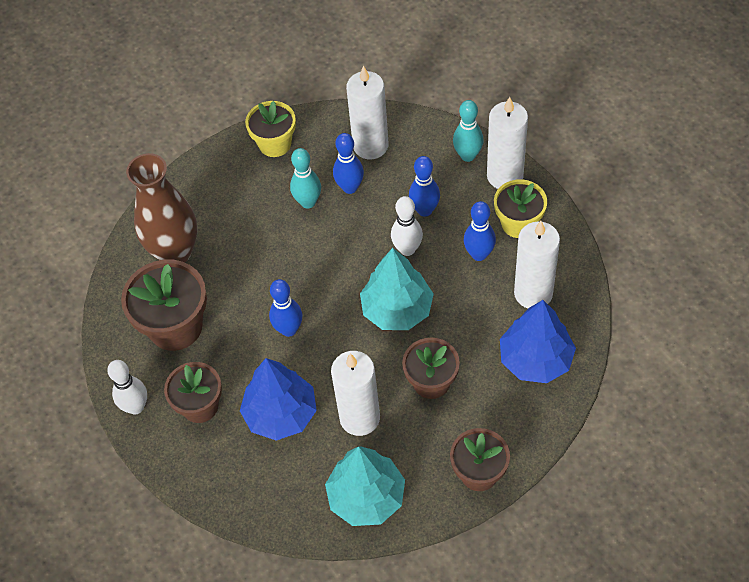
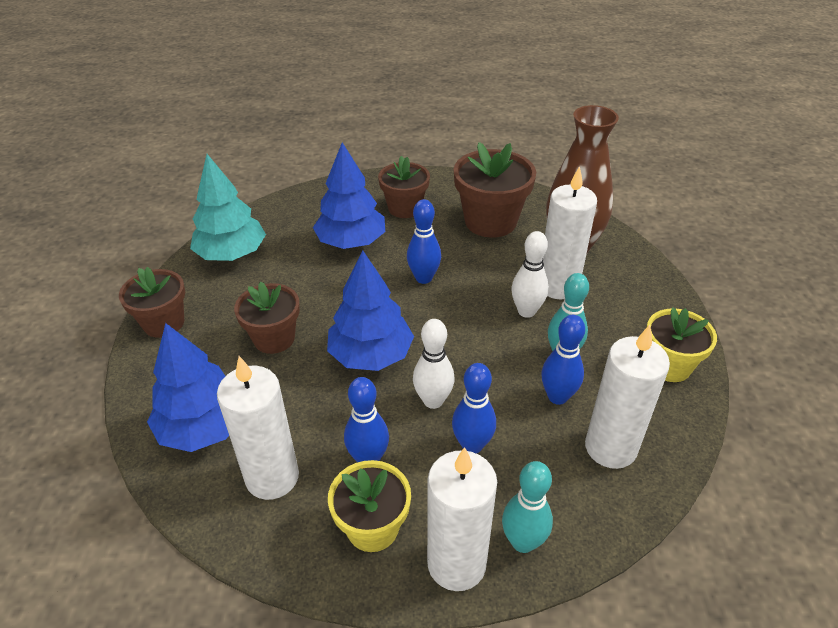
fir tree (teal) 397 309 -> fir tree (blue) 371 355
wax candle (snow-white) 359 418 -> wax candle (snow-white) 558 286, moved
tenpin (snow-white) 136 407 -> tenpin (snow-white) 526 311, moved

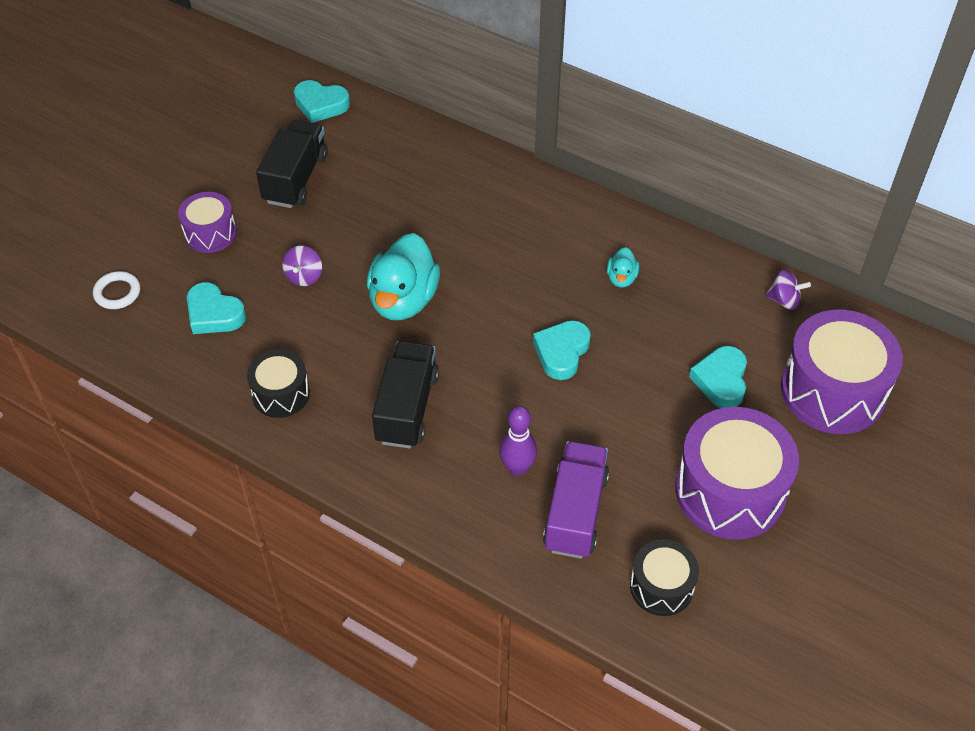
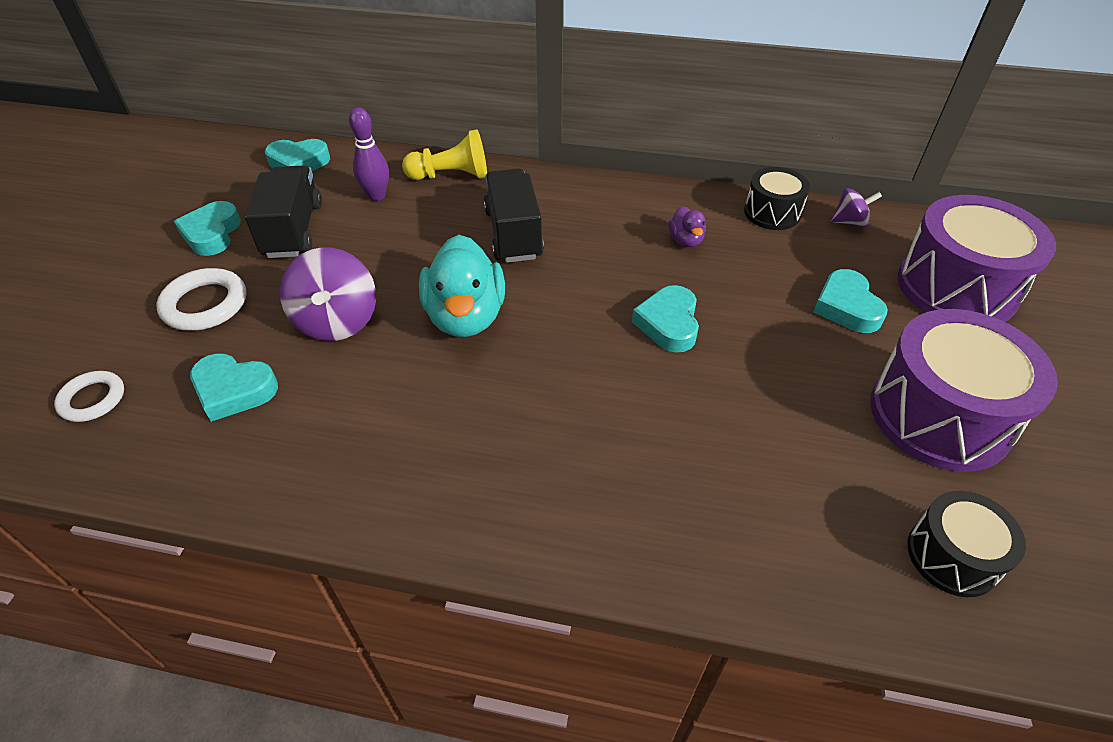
drum (purple) 210 233 -> torus (snow-white) 205 304
spinning top (purple) 304 276 -> spinning top (purple) 337 321, x1.81
rubber duck (teal) 621 278 -> rubber duck (purple) 686 240
truck (ebony) 407 408 -> truck (ebony) 513 234, moved
drum (ebony) 281 394 -> drum (ebony) 772 213, moved
tenpin (purple) 517 468 -> tenpin (purple) 376 196, moved
truck (purple) 575 512 -> none
none -> game pawn (yellow) 451 176
none -> heart (teal) 212 234

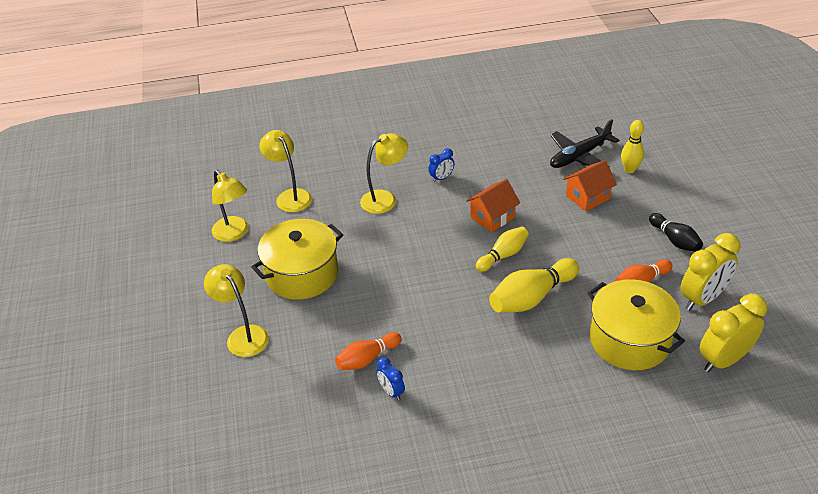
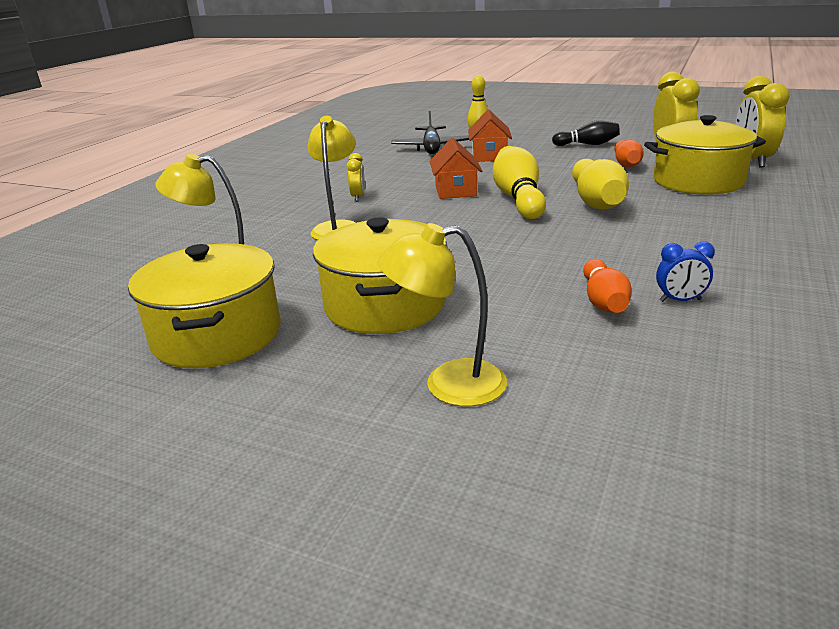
bedside clock (blue) 441 178 -> bedside clock (yellow) 358 197
lamp (yellow) 234 234 -> cooking pot (yellow) 217 335
tenpin (yellow) 503 255 -> tenpin (yellow) 518 199, x1.57

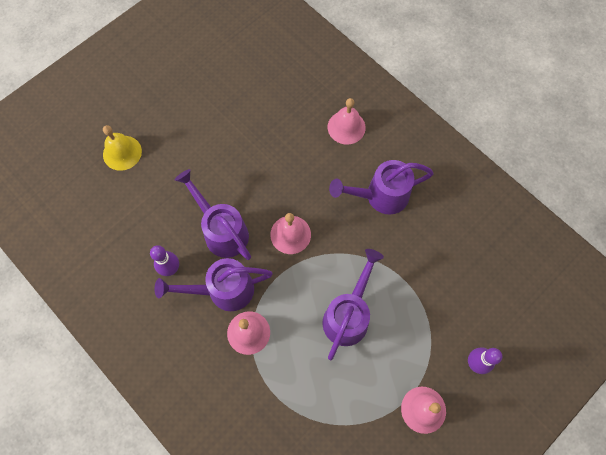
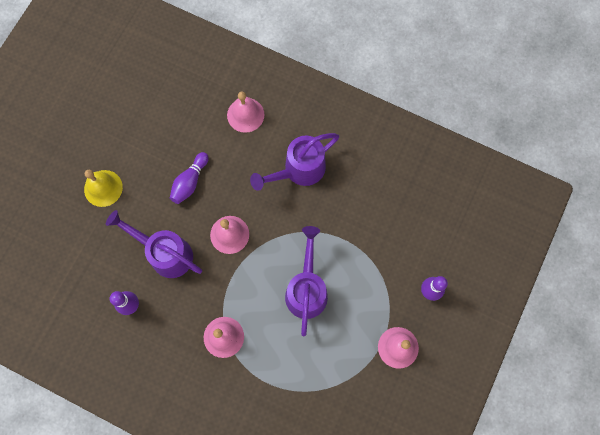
hand bell (yellow) 122 152 -> hand bell (yellow) 103 188, moved
watering can (purple) 224 290 -> none
none -> tenpin (purple) 190 182

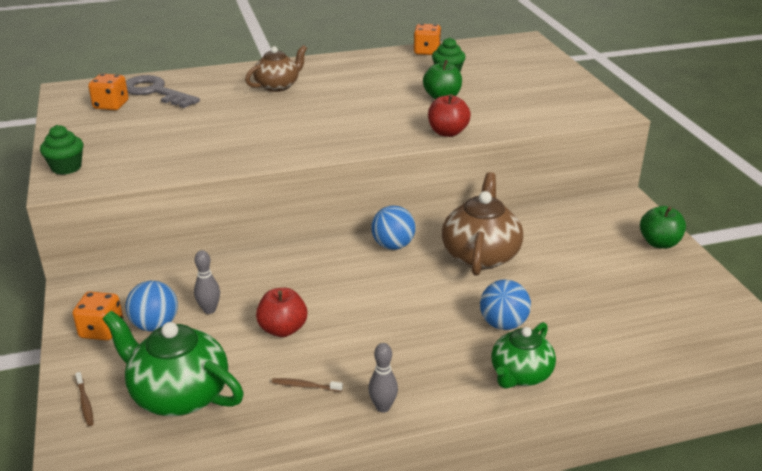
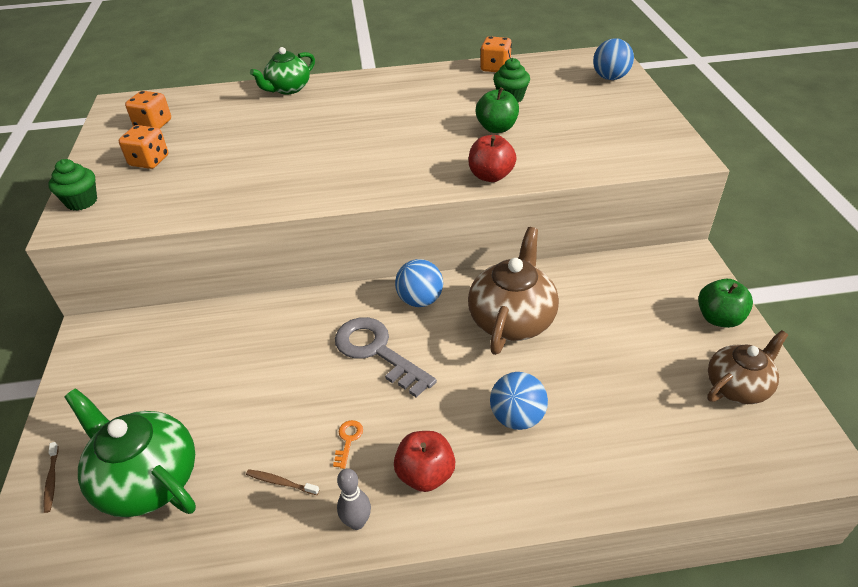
china teapot (brown) 278 86 -> china teapot (brown) 737 386, moved
door key (gray) 155 92 -> door key (gray) 377 351, moved
tenpin (gray) 209 310 -> none
play ball (blue) 155 325 -> play ball (blue) 610 78, moved
apple (red) 283 329 -> apple (red) 425 474, moved
dice (orange-coloured) 101 330 -> dice (orange-coloured) 149 161, moved
china teapot (green) 520 375 -> china teapot (green) 288 89, moved
none -> door key (orange-coloured) 348 440

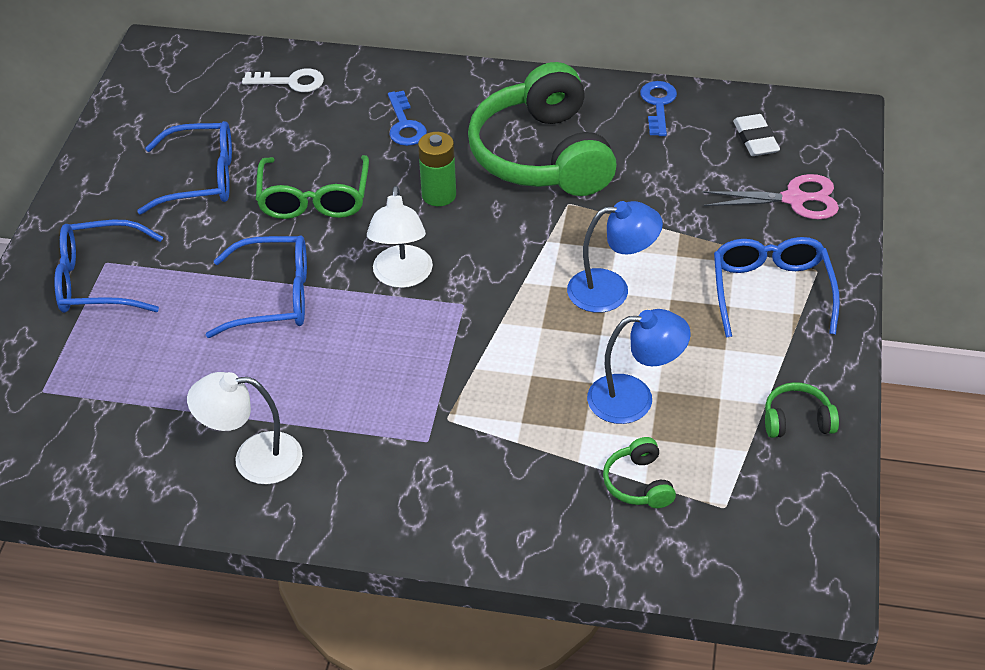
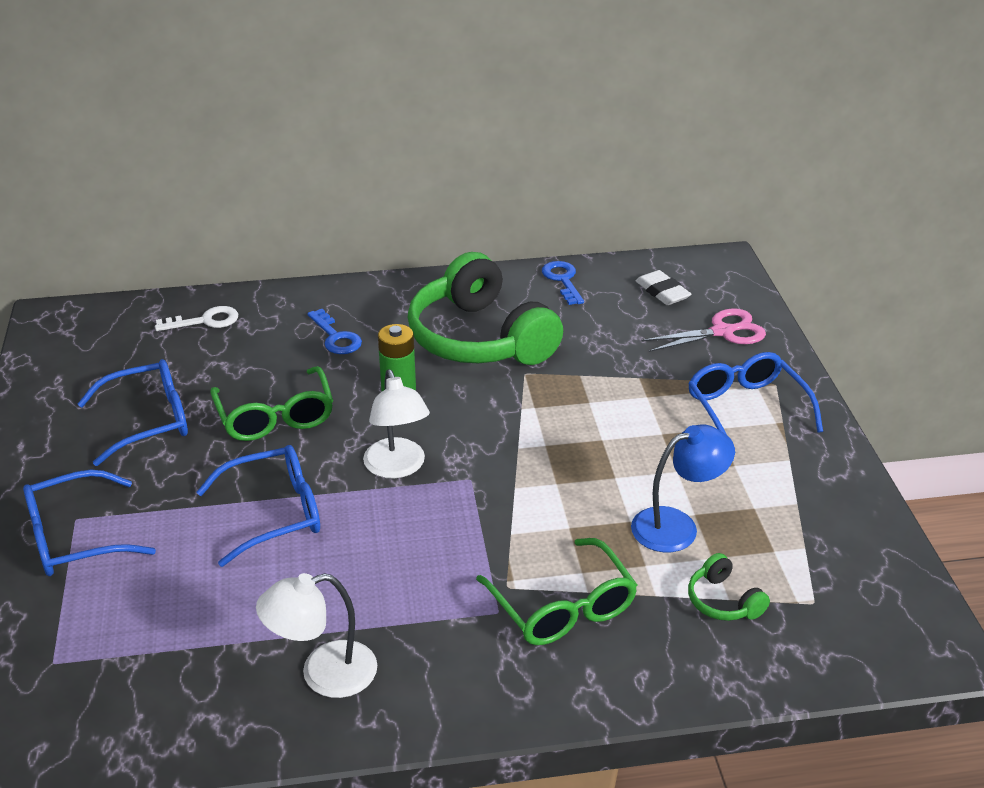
lamp (blue) 611 290 -> none
over-ear headphones (green) 797 420 -> none
none -> glasses (green) 563 607

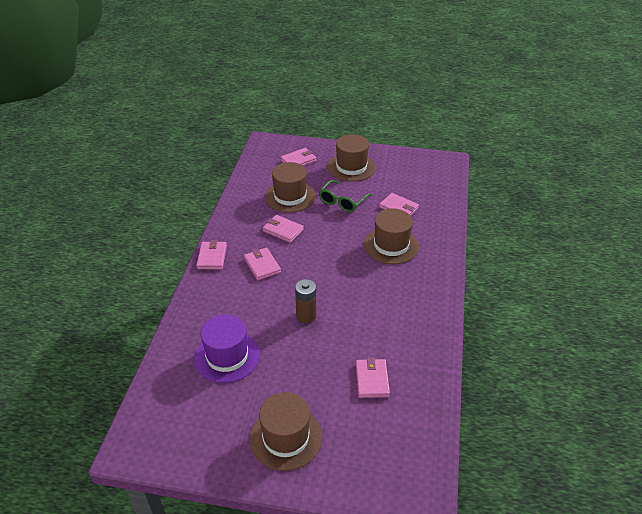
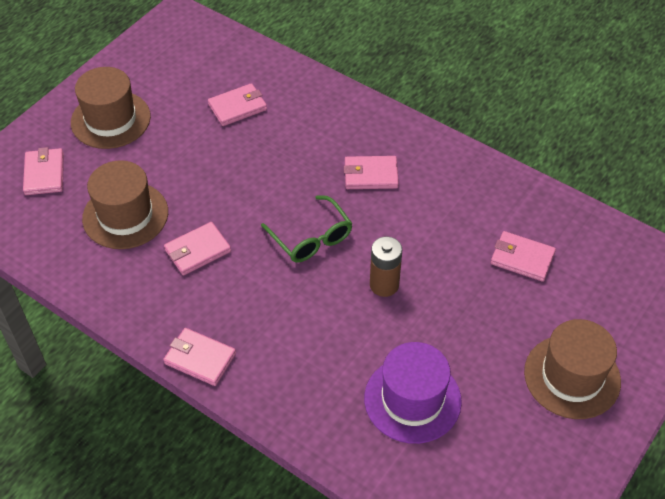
glasses (green) 342 201 -> glasses (green) 311 238, moved
hat (brown) 391 245 -> none
billfold (rose-pink) 262 265 -> billfold (rose-pink) 370 175, moved

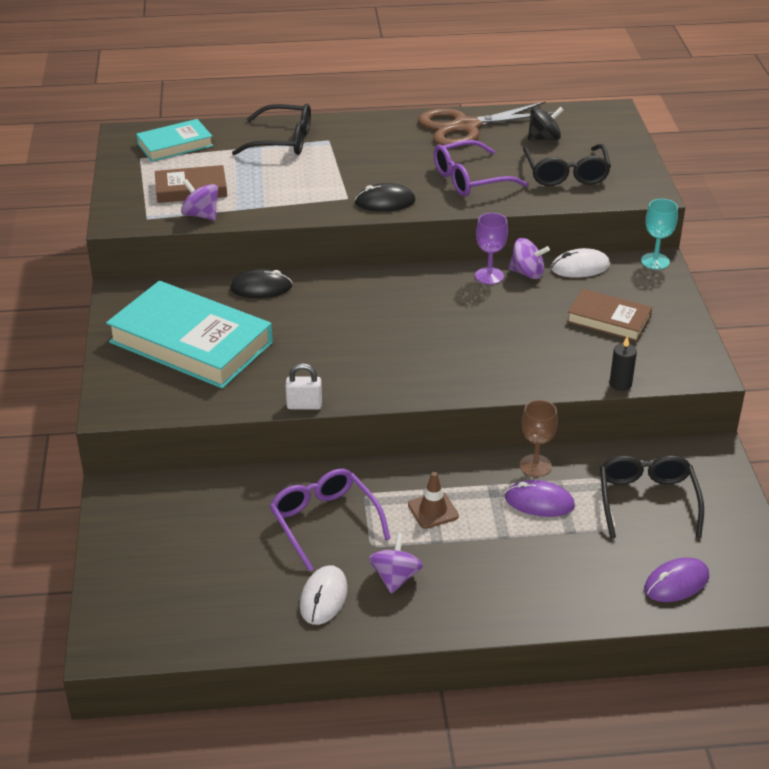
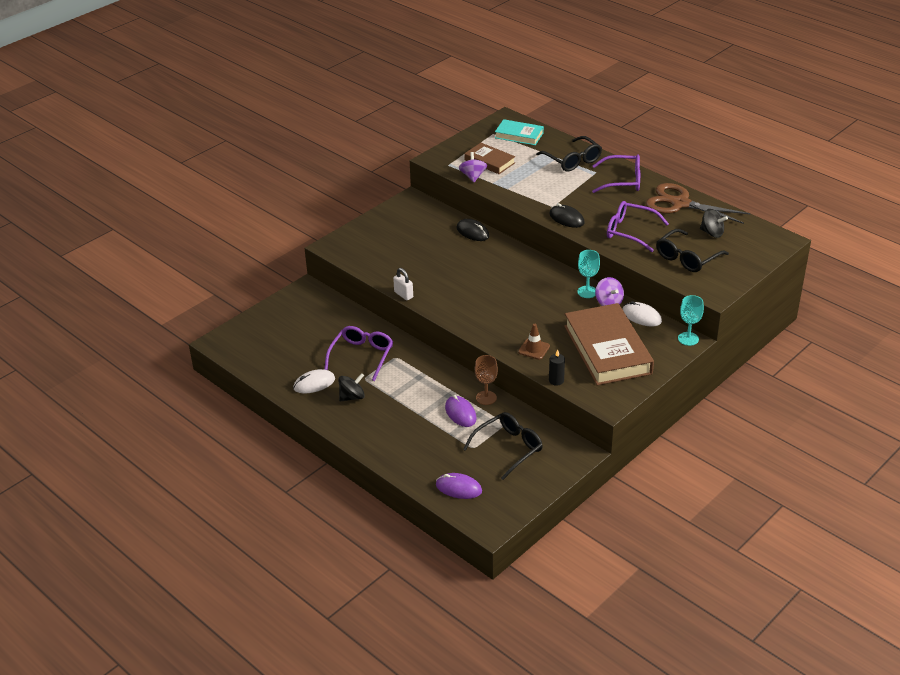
goblet (purple) 489 276 -> goblet (teal) 587 292
hardback (teal) 191 342 -> none
hardback (brown) 608 320 -> hardback (brown) 607 349, x1.88
road cone (brown) 433 510 -> road cone (brown) 534 349, moved
spinning top (purple) 395 577 -> spinning top (ebony) 352 397
none -> glasses (purple) 622 181

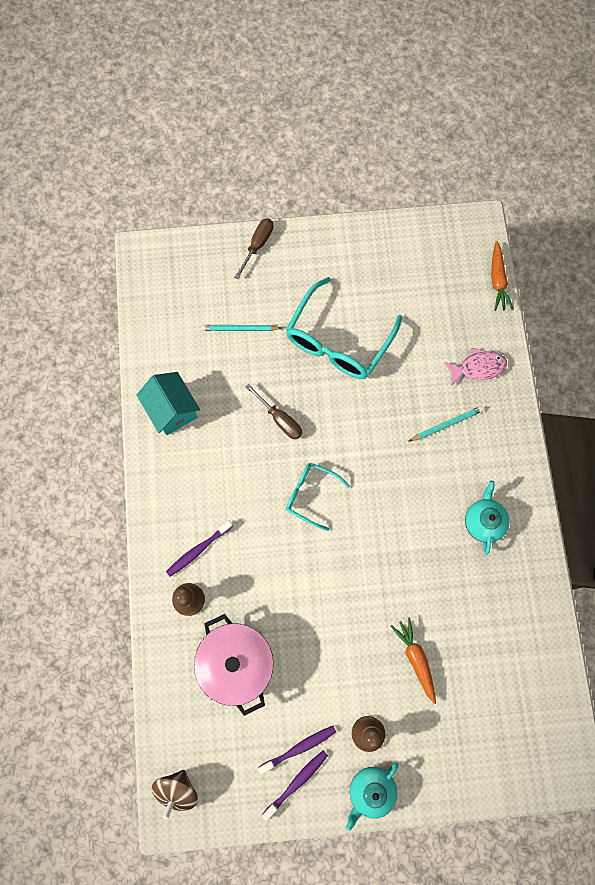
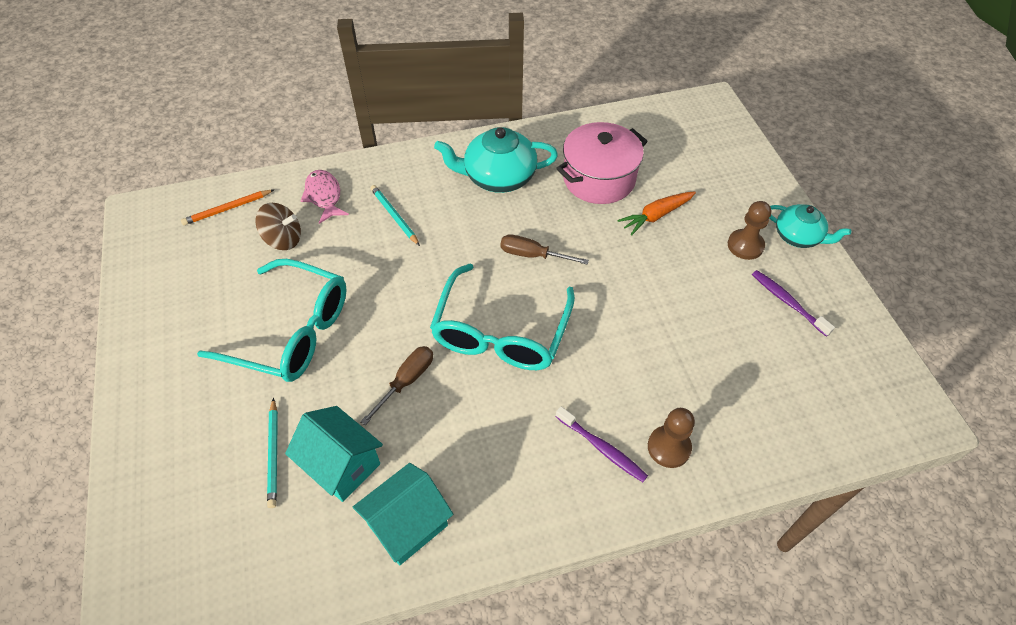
flat screwdriver (brown) 257 245 -> flat screwdriver (brown) 532 255, moved
carrot (orange-coloured) 497 280 -> none
glasses (teal) 311 495 -> glasses (teal) 501 332, x1.82
china teapot (teal) 484 521 -> china teapot (teal) 498 177, x1.57
cooking pot (rose-pink) 236 663 -> cooking pot (rose-pink) 599 179, moved
dental brush (purple) 297 782 -> none
spinning top (brown) 177 790 -> spinning top (brown) 283 239, moved
none -> wooden pencil (orange-coloured) 227 209
none -> cottage (teal) 342 465

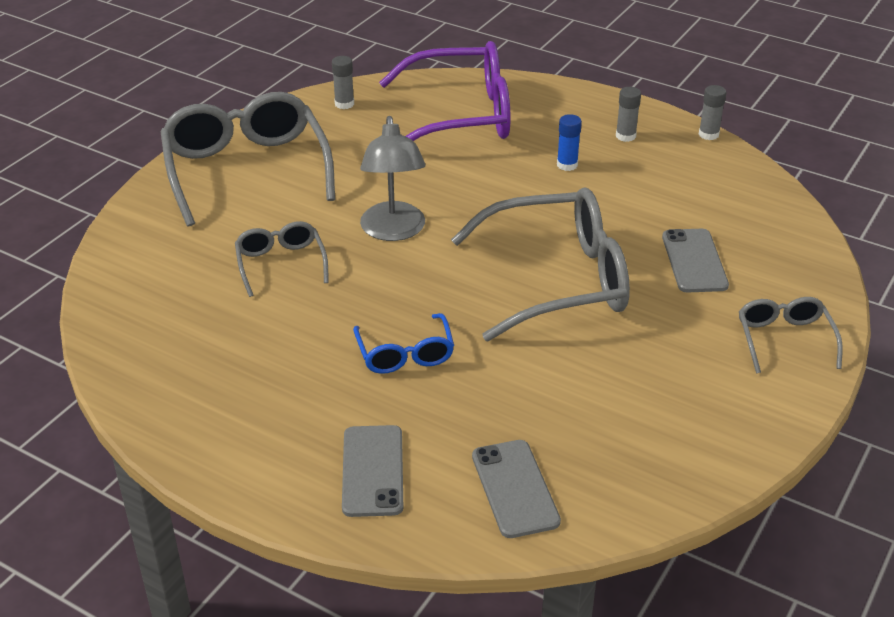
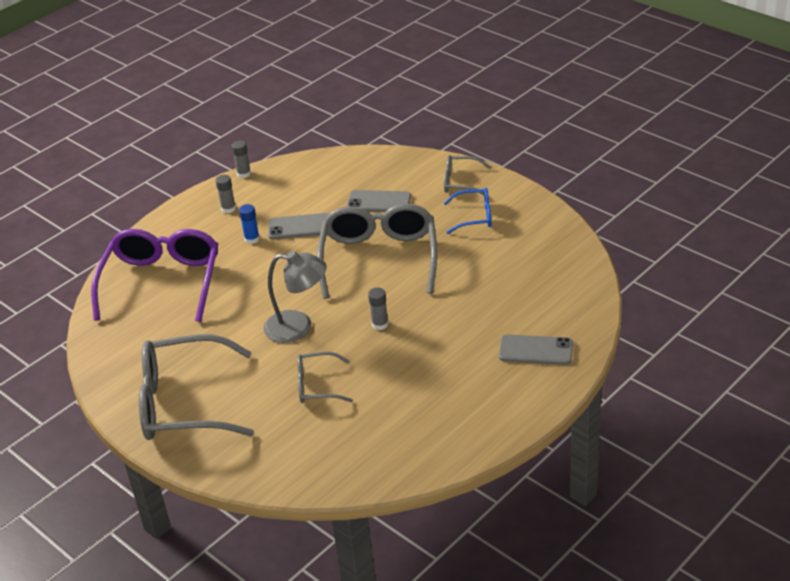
glue stick (gray) 344 104 -> glue stick (gray) 380 324, moved
glasses (blue) 405 353 -> glasses (blue) 474 217, moved
smartphone (gray) 515 488 -> smartphone (gray) 300 227, moved

